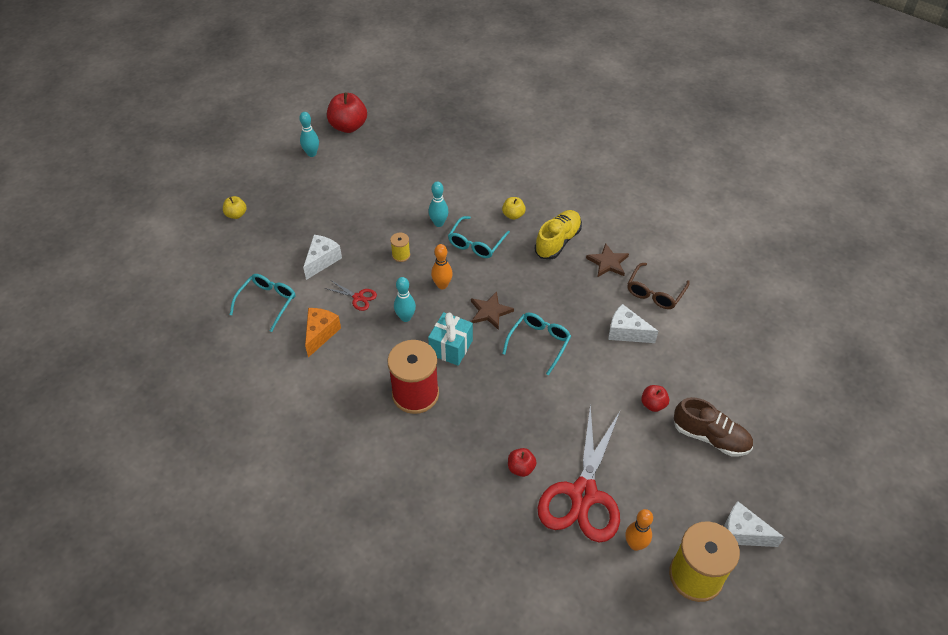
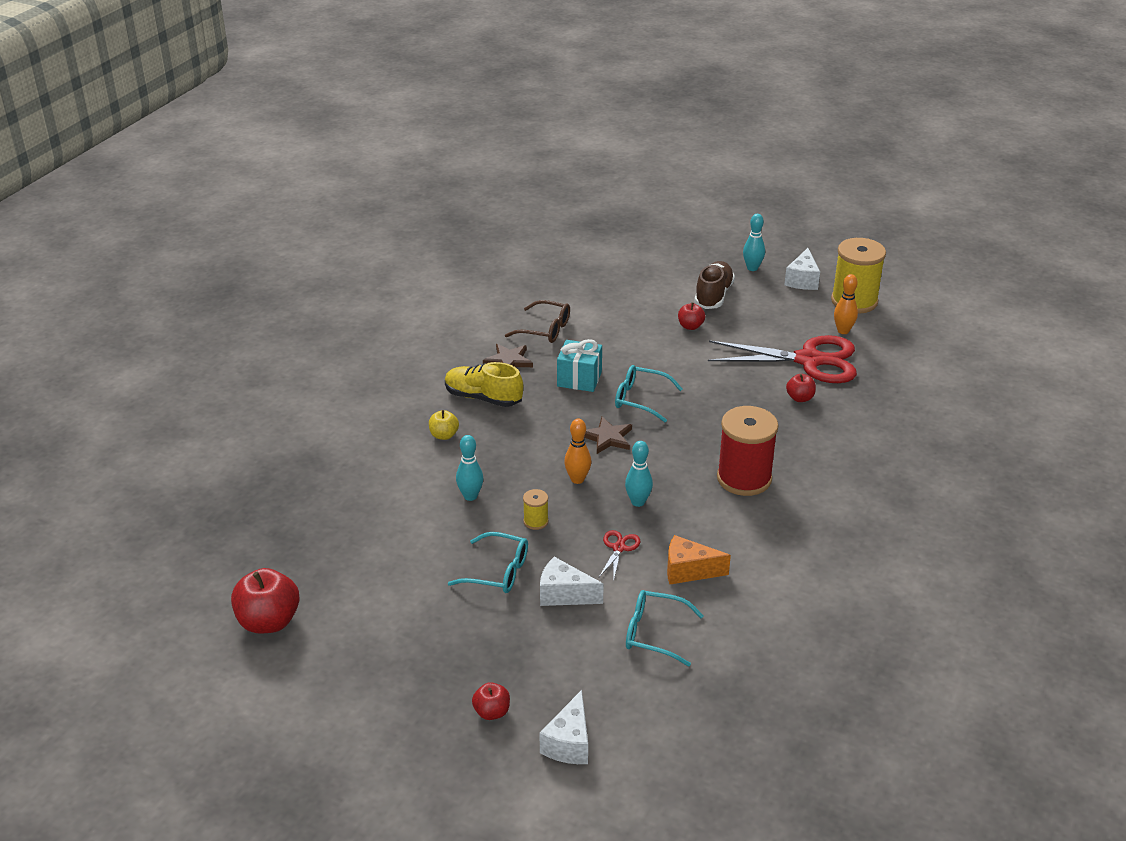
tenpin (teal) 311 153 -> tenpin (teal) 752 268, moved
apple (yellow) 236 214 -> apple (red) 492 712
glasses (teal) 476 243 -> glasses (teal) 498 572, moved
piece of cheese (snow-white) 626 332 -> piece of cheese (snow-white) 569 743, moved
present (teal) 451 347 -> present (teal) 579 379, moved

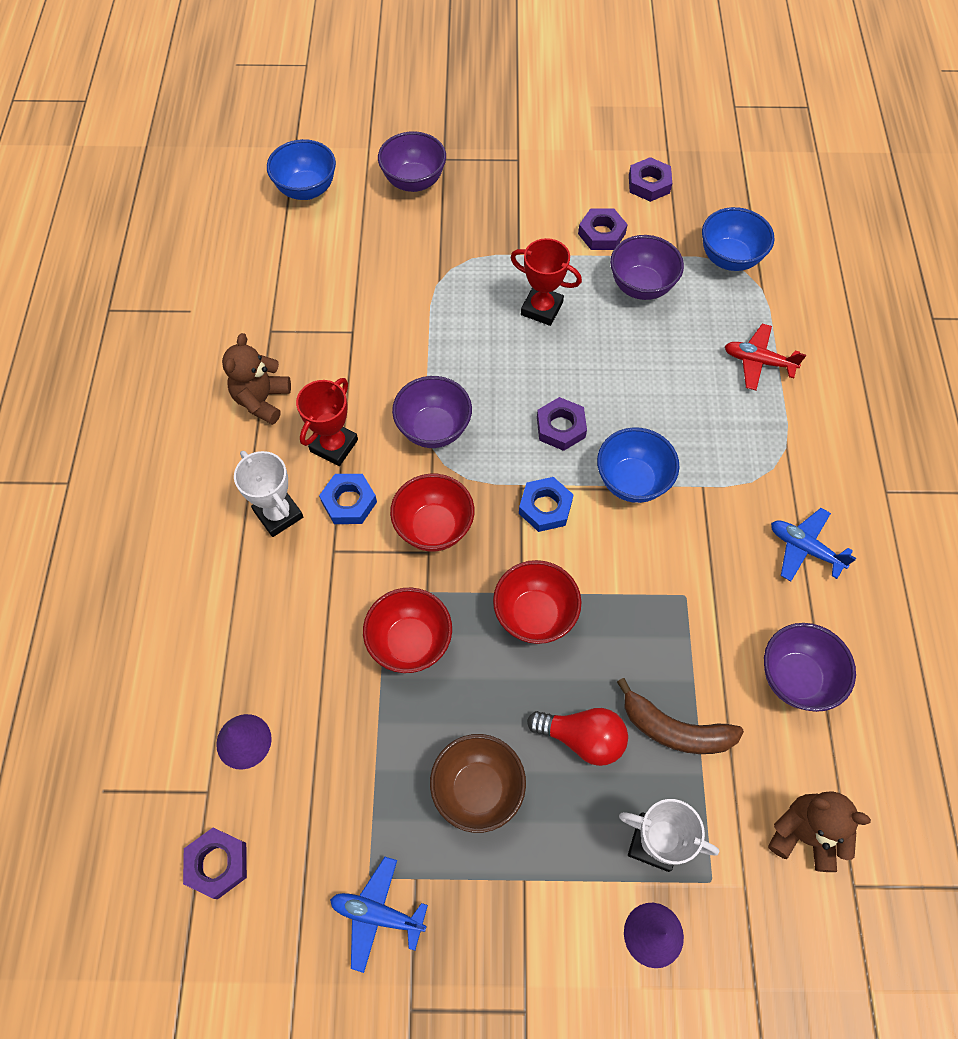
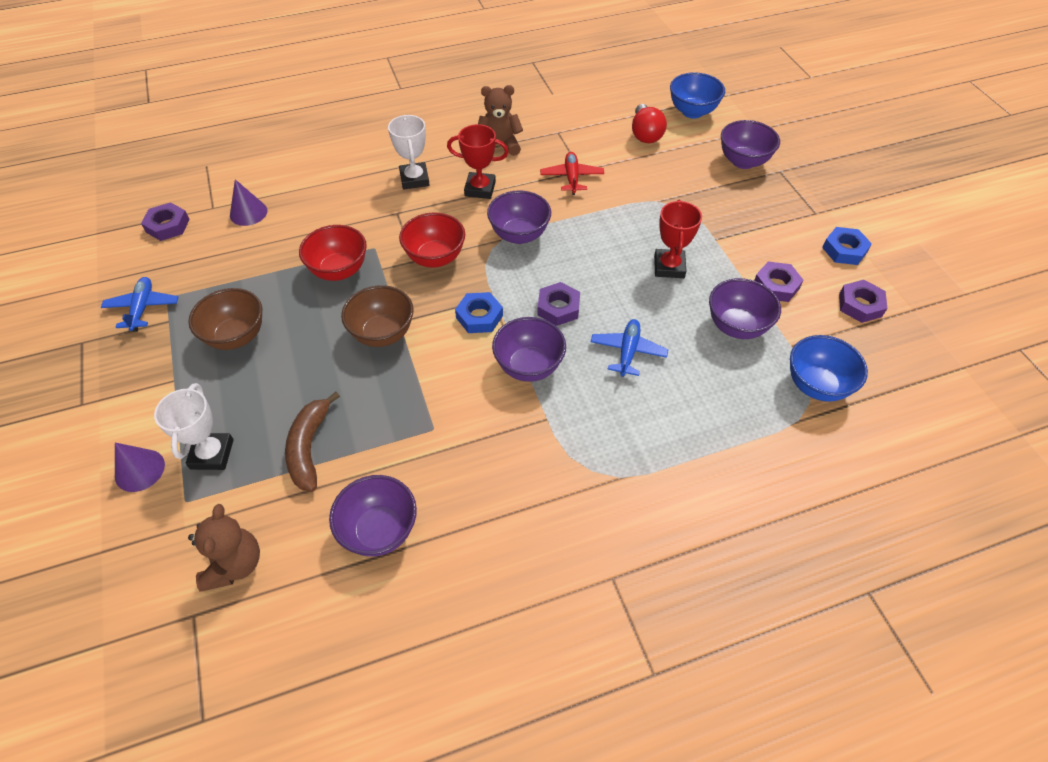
plane (red) 758 361 -> plane (red) 571 178, moved
deep dish (blue) 632 481 -> deep dish (purple) 529 366
trophy (snow-white) 278 514 -> trophy (snow-white) 414 179, 45 degrees counterclockwise
hex nut (blue) 349 502 -> hex nut (blue) 844 250, moved
plane (blue) 804 548 -> plane (blue) 628 352, moved
deep dish (red) 534 615 -> deep dish (brown) 383 334
light bulb (red) 582 738 -> light bulb (red) 645 134, moved

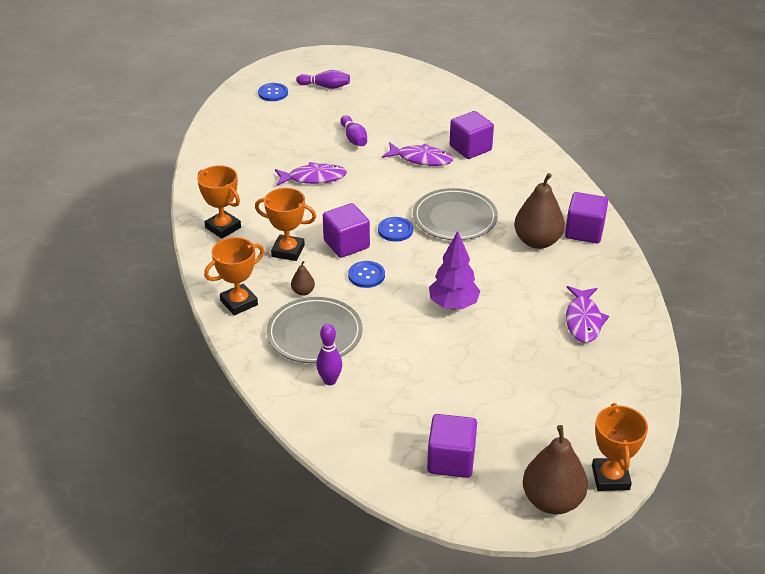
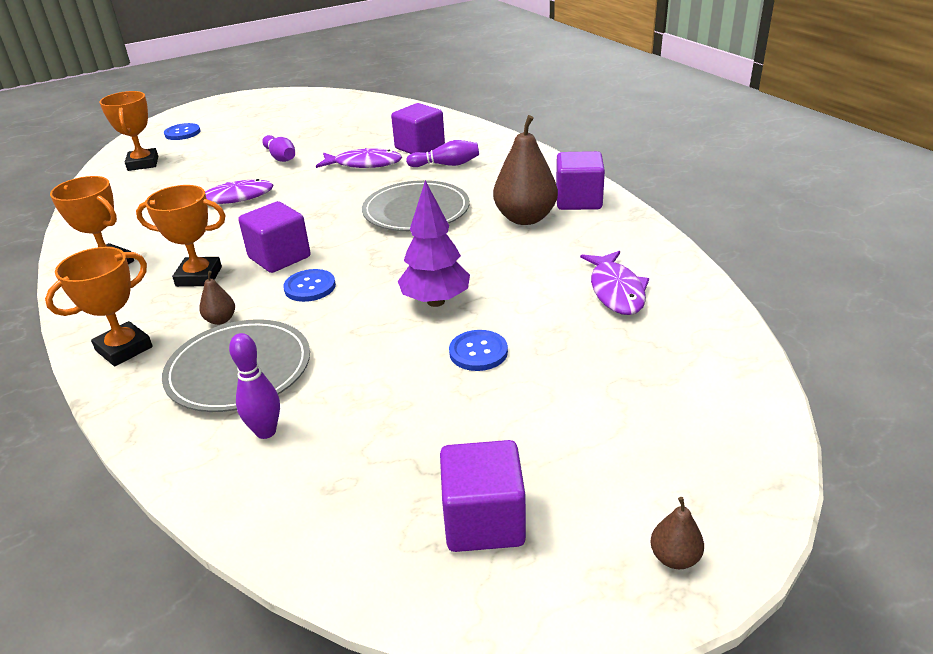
tenpin (purple) 325 86 -> tenpin (purple) 446 165, moved
button (blue) 395 230 -> button (blue) 478 352, moved
trophy (orange-coloured) 610 478 -> trophy (orange-coloured) 143 163, moved
pear fruit (brown) 552 500 -> pear fruit (brown) 674 557, x0.46

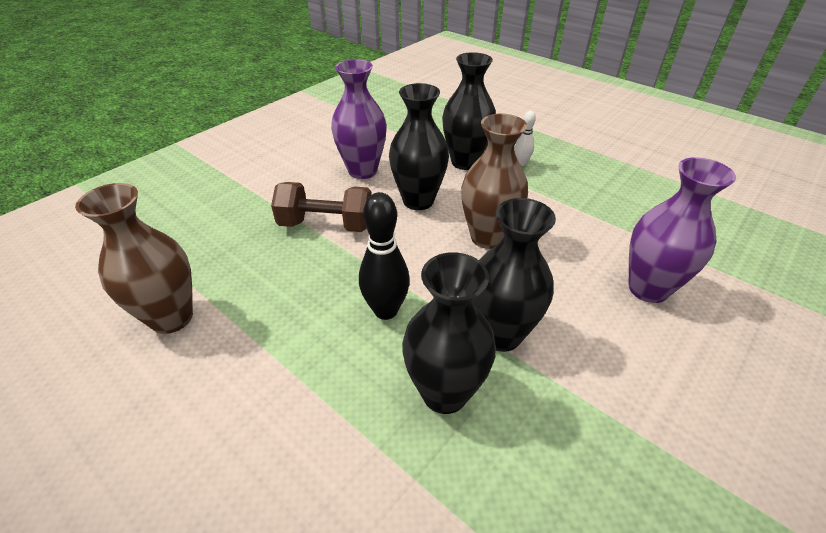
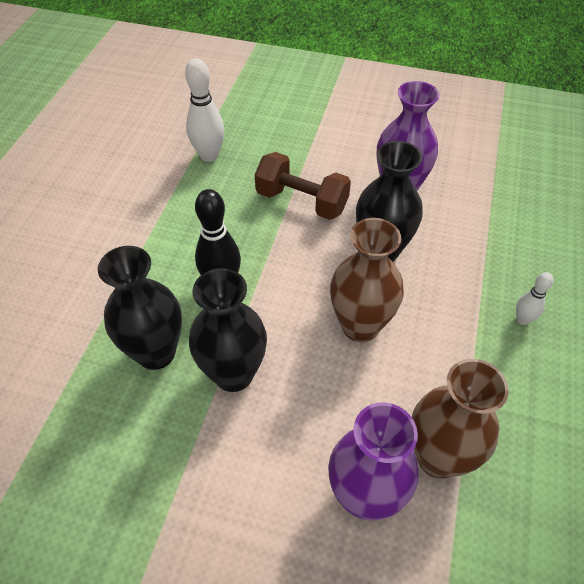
flower vase (ebony) 465 162 -> none
dumbbell (brown) 326 225 -> dumbbell (brown) 301 201, 45 degrees counterclockwise
flower vase (brown) 172 318 -> flower vase (brown) 438 457, moved
none -> tenpin (snow-white) 209 155

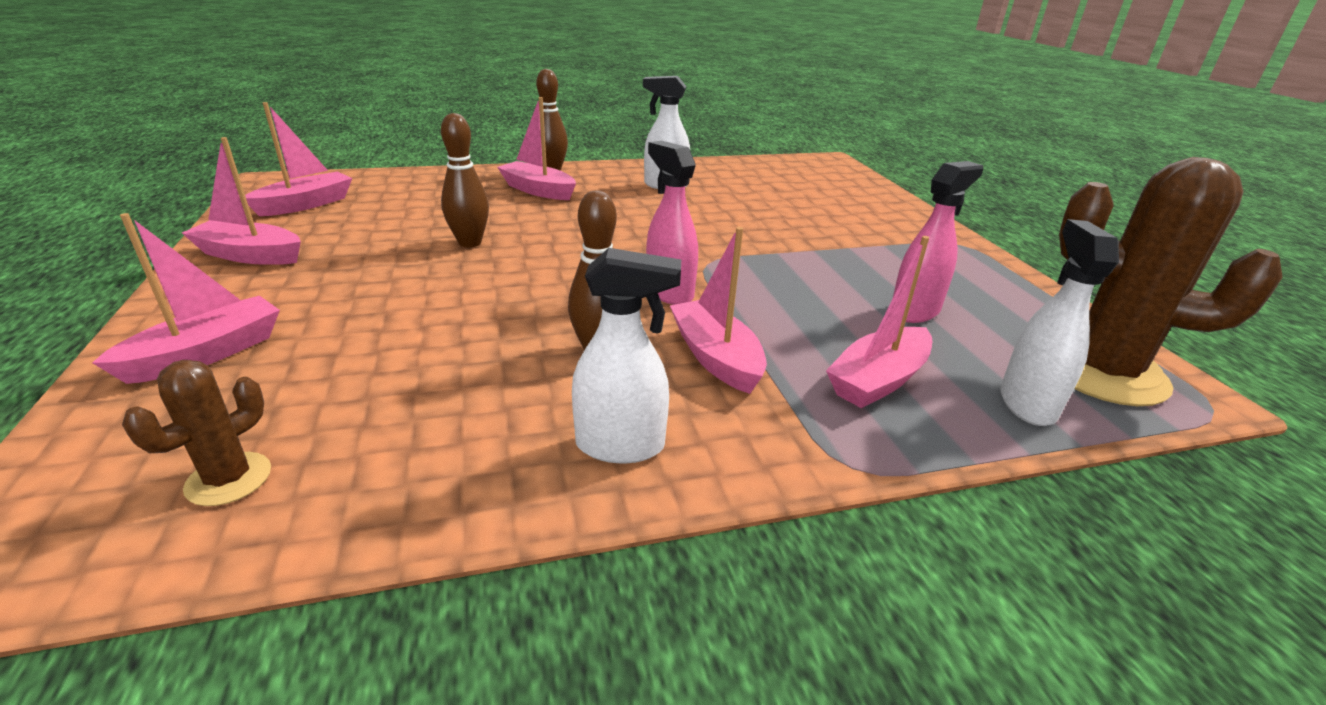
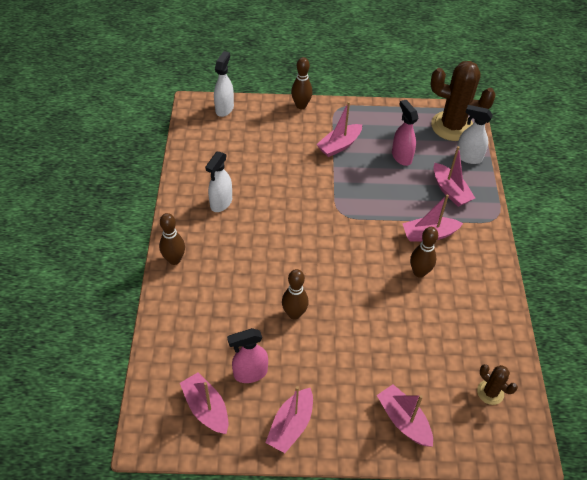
boat (rose-pink) 538 190 -> boat (rose-pink) 339 145, moved
spray bottle (rose-pink) 669 292 -> spray bottle (rose-pink) 250 373, moved
prickly plant (brown) 1102 372 -> prickly plant (brown) 452 126, 60 degrees clockwise
spray bottle (snow-white) 621 446 -> spray bottle (snow-white) 224 108, moved
none -> tenpin (brown) 301 105

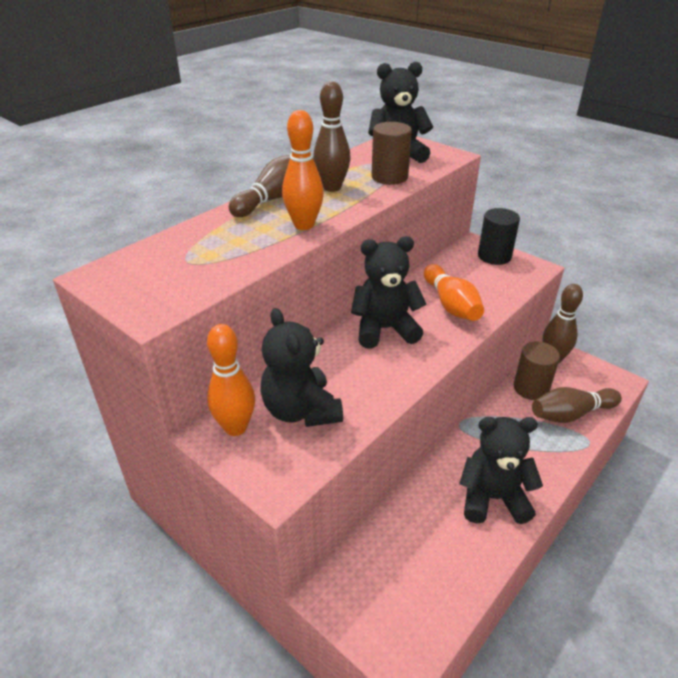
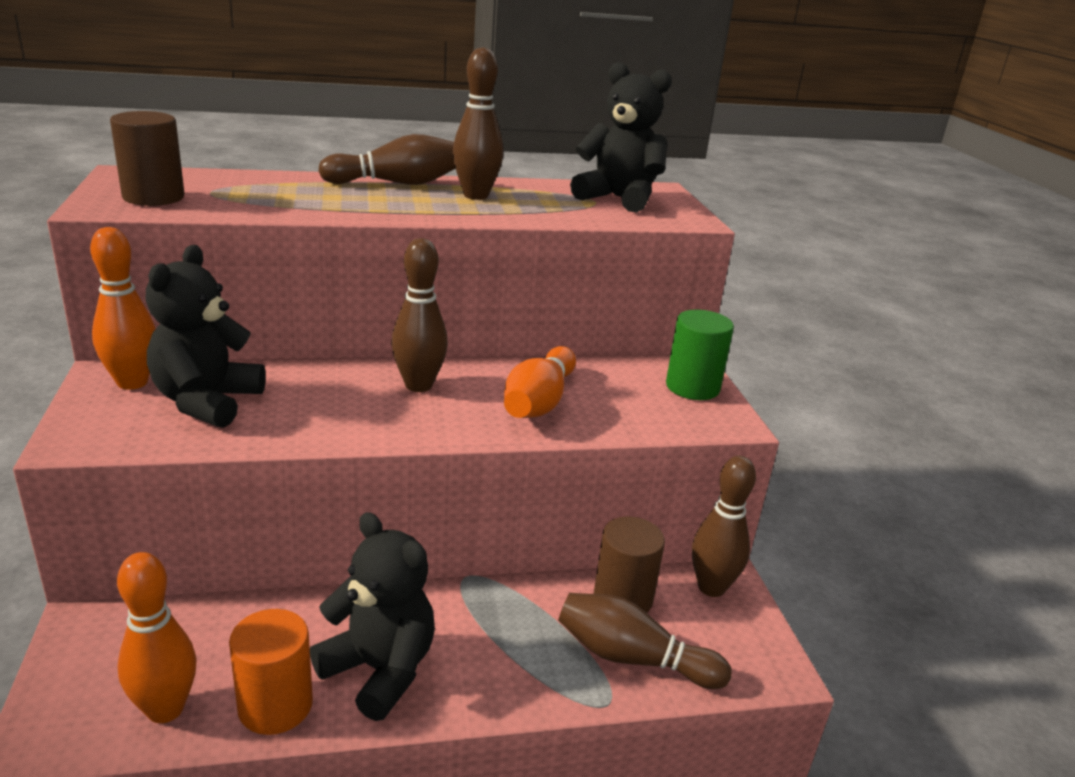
tenpin (orange-coloured) 304 225 -> tenpin (orange-coloured) 165 709, moved
solid cylinder (brown) 389 177 -> solid cylinder (brown) 153 197, moved
solid cylinder (ebony) 494 256 -> solid cylinder (green) 692 387
teddy (ebony) 384 329 -> tenpin (brown) 418 385
none -> solid cylinder (orange-coloured) 275 706

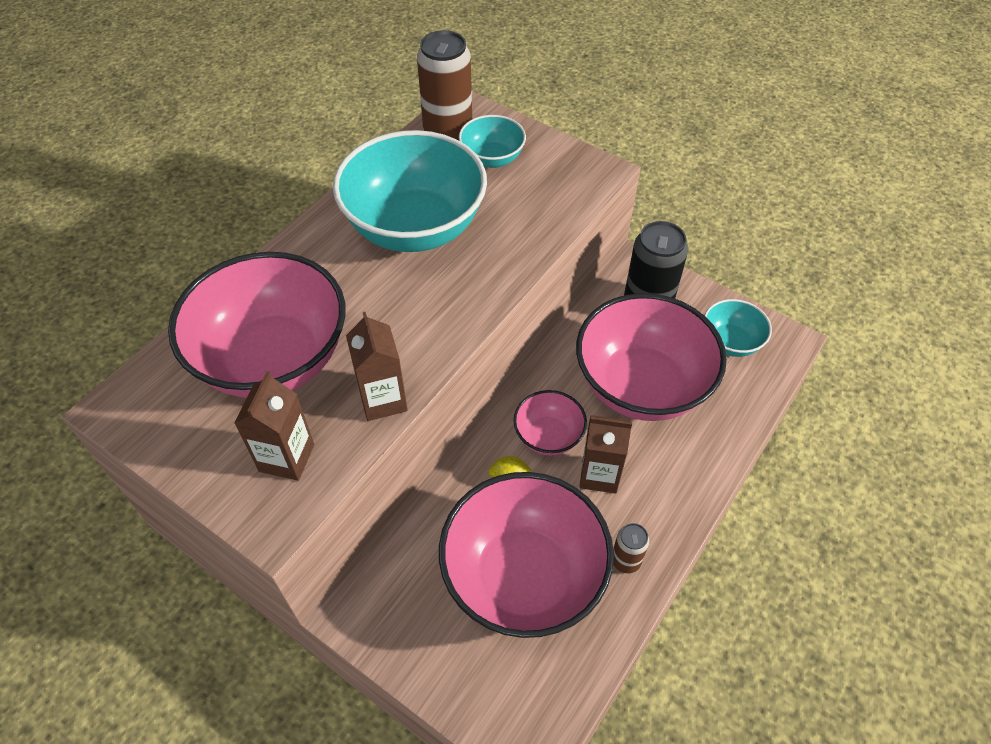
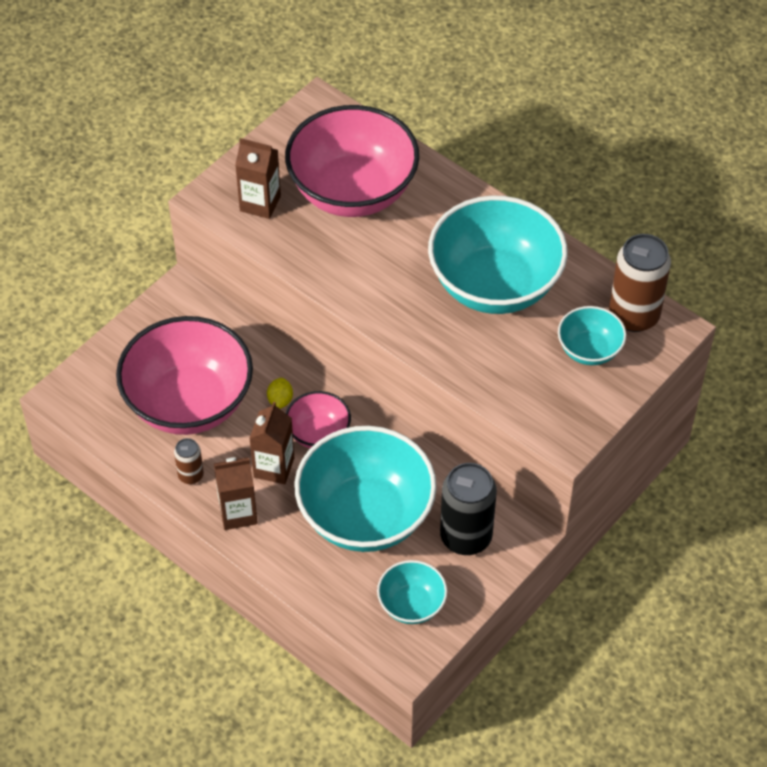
deep dish (rose-pink) 641 386 -> deep dish (teal) 365 515
juice carton (brown) 383 399 -> juice carton (brown) 238 513, moved

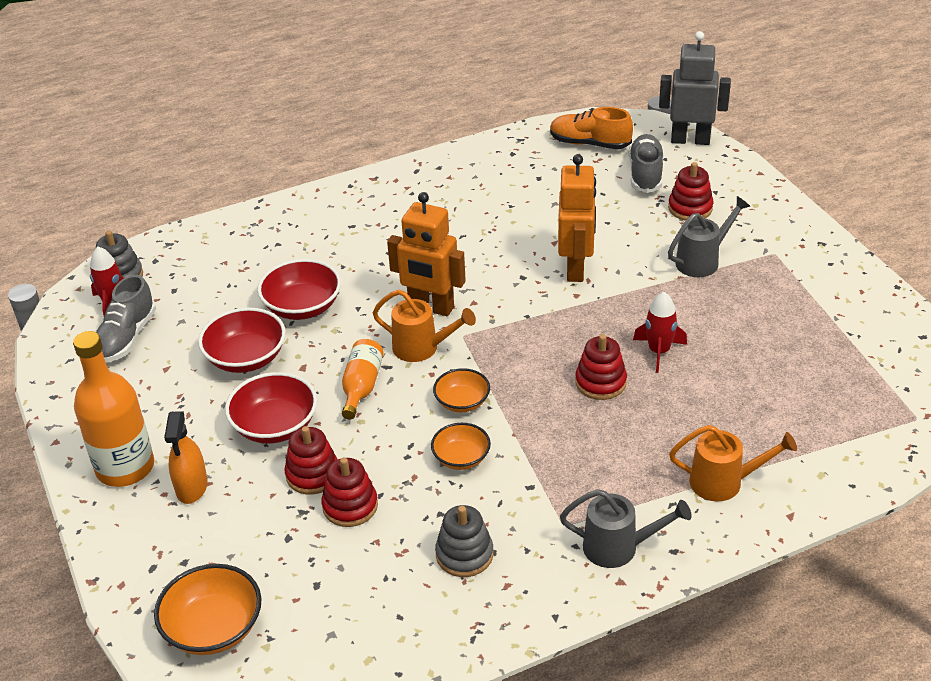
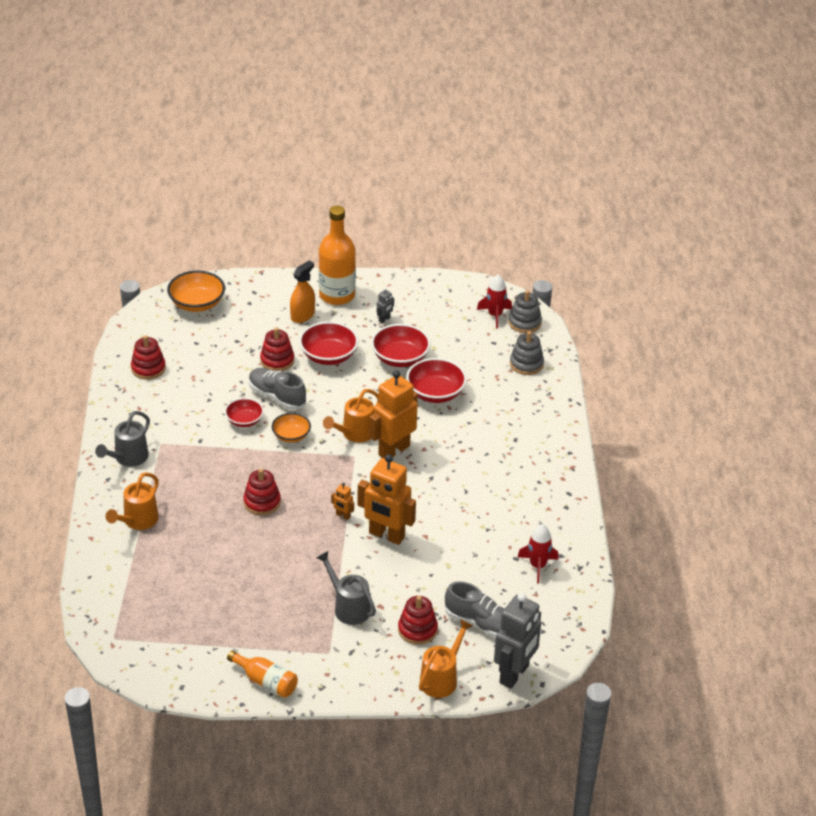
lace-up shoe (orange-coloured) 589 143 -> none
watering can (gray) 702 261 -> watering can (gray) 348 607, 150 degrees clockwise
lace-up shoe (gray) 126 338 -> lace-up shoe (gray) 277 396, moved
rocket (red) 659 351 -> rocket (red) 537 566, moved
flask (orange-coloured) 361 386 -> flask (orange-coloured) 266 681, moved
spray bottle (orange-coloured) 192 487 -> spray bottle (orange-coloured) 302 315, 105 degrees clockwise
deep dish (orange-coloured) 461 458 -> deep dish (red) 244 420
stacking rings (red) 350 506 -> stacking rings (red) 148 368, moved
stacking rings (gray) 464 554 -> stacking rings (gray) 526 364, moved
none -> robot (gray) 384 319
none -> robot (orange-coloured) 343 516
none -> watering can (orange-coloured) 442 678

